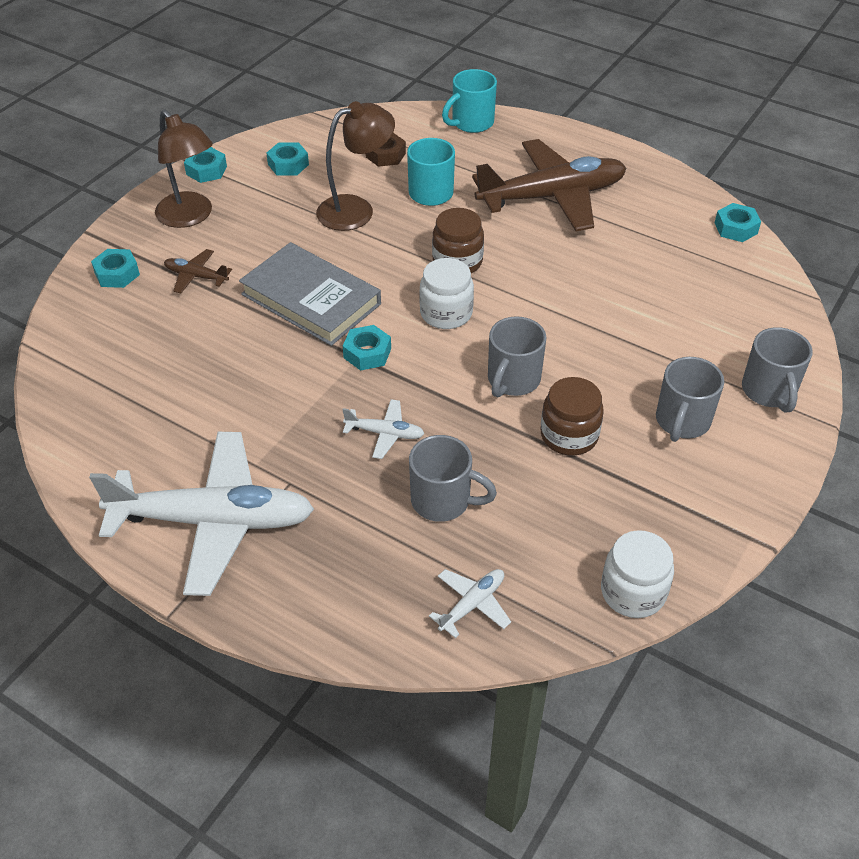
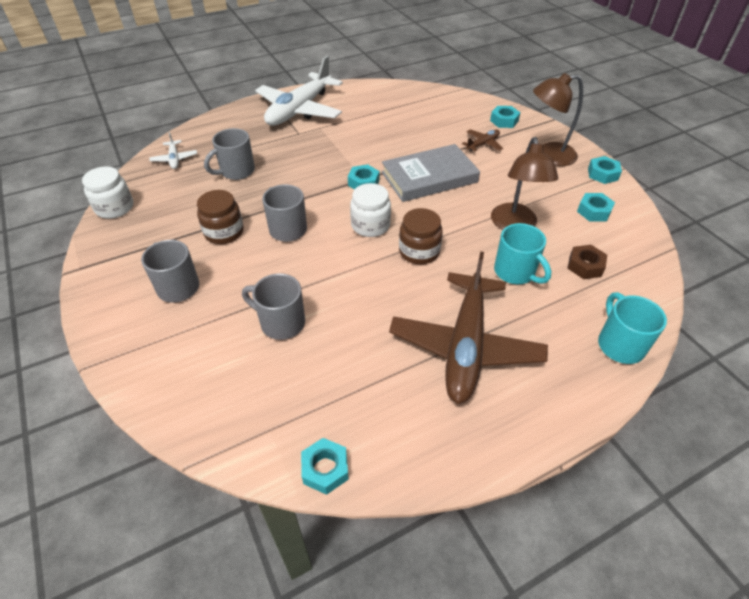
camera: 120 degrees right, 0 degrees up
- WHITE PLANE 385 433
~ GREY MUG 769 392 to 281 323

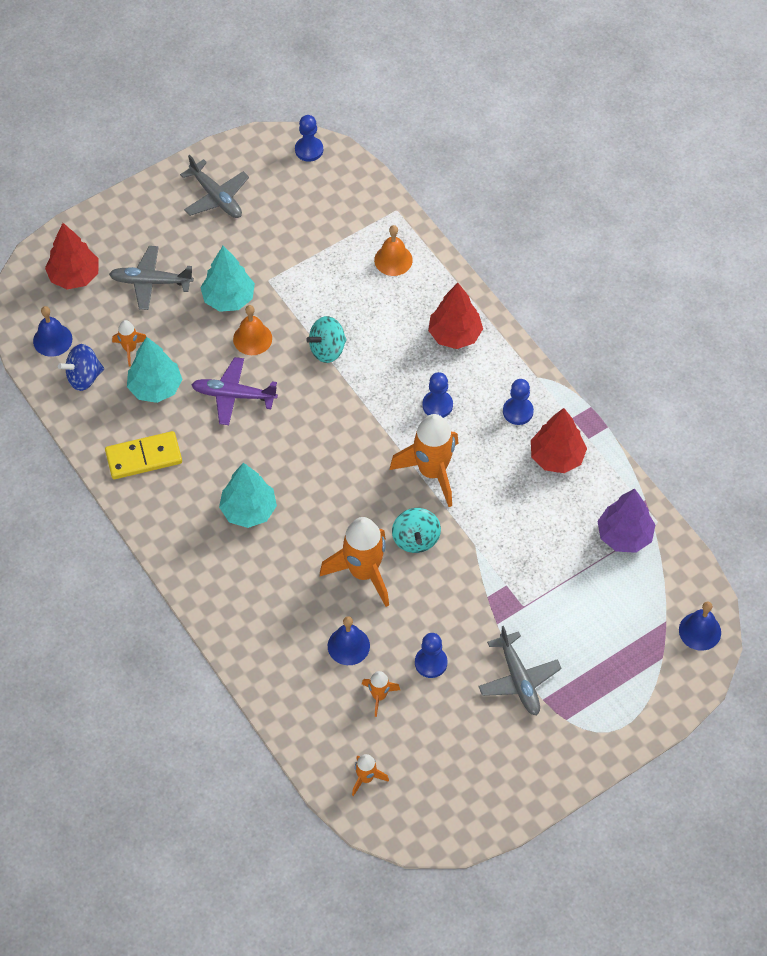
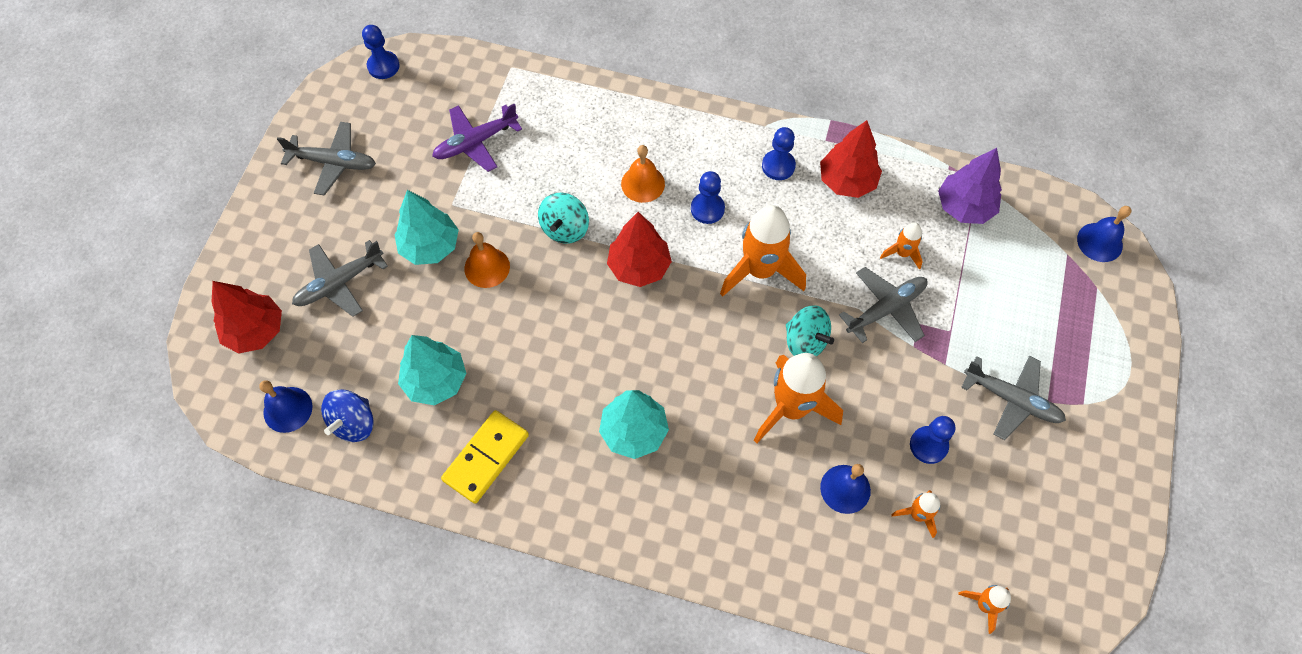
camera: 40 degrees left, 5 degrees up
+ GREY PLANE 886 309
~ ORANGE ROCKET 130 349 to 902 253
~ PURPLE PLANE 234 395 to 476 142
~ ORANGE BELL 393 260 to 643 183
~ RED TREE 455 335 to 639 266

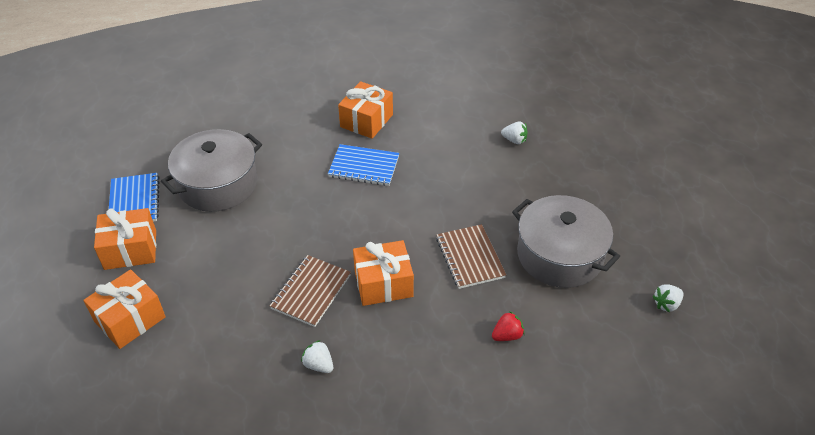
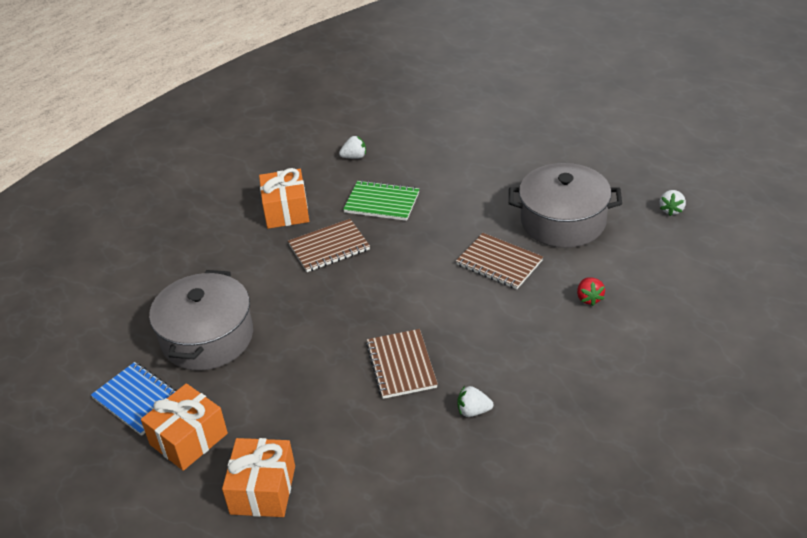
camera: 35 degrees left, 5 degrees down
- ORANGE GIFT 383 283
+ GREEN NOTEBOOK 382 202
~ WHITE STRAWBERRY 514 140 to 354 157
~ BLUE NOTEBOOK 364 167 to BROWN NOTEBOOK 329 247
~ RED STRAWBERRY 507 335 = 589 298 150 degrees clockwise

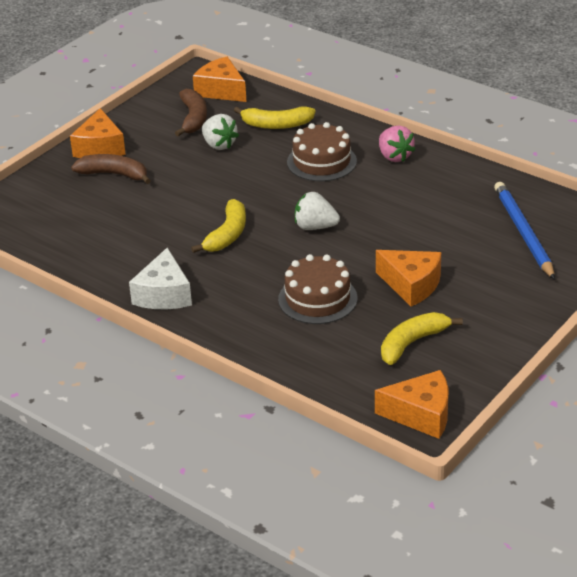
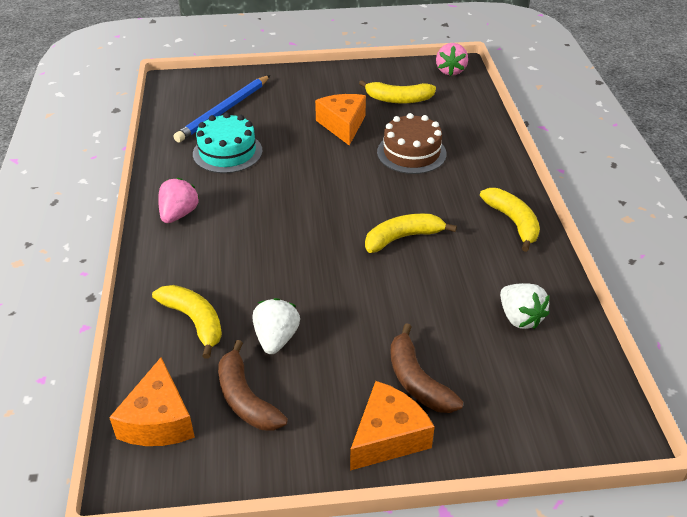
camera: 135 degrees left, 5 degrees up
- BROWN CAKE 321 161
+ TURQUOISE CAKE 227 152
~ WHITE STRAWBERRY 315 227 to 519 318
~ WHITE CHEESE 164 294 to YELLOW BANANA 513 222
~ ORANGE CHEESE 421 414 to PINK STRAWBERRY 450 71
~ BROWN BANANA 193 118 = 245 398 75 degrees counterclockwise

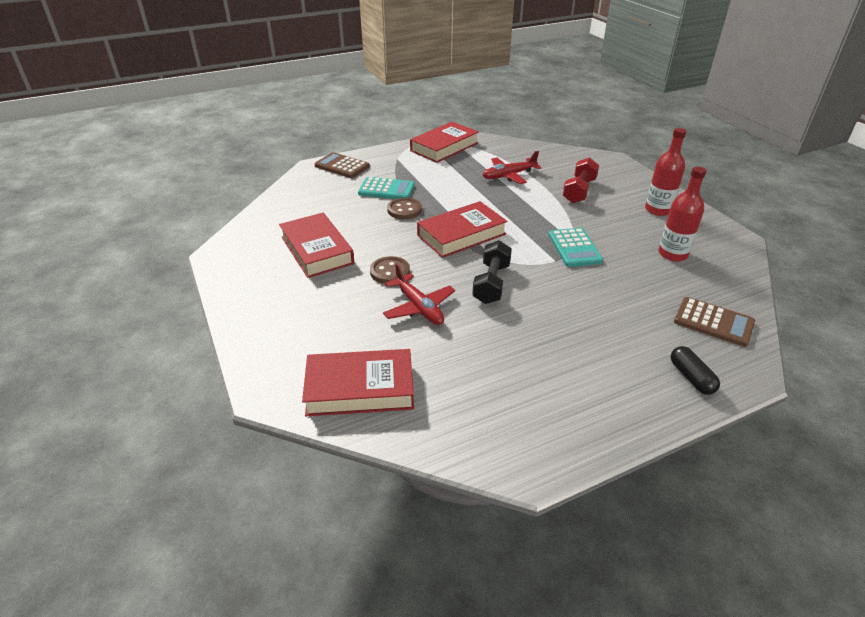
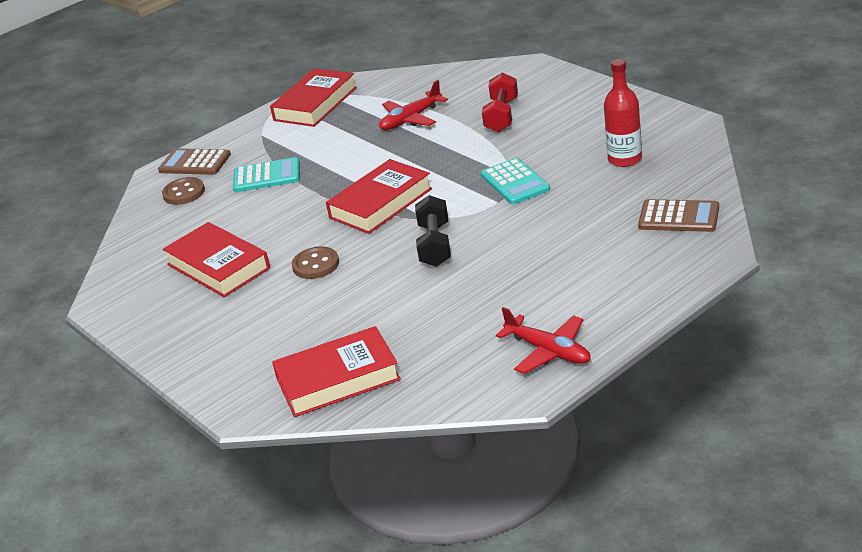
camera: 10 degrees left, 5 degrees down
- RED BOTTLE 658 210
- BLACK CAPSULE 691 377
~ RED PLANE 419 307 to 548 351
~ BROWN BUTTON 404 210 to 184 193

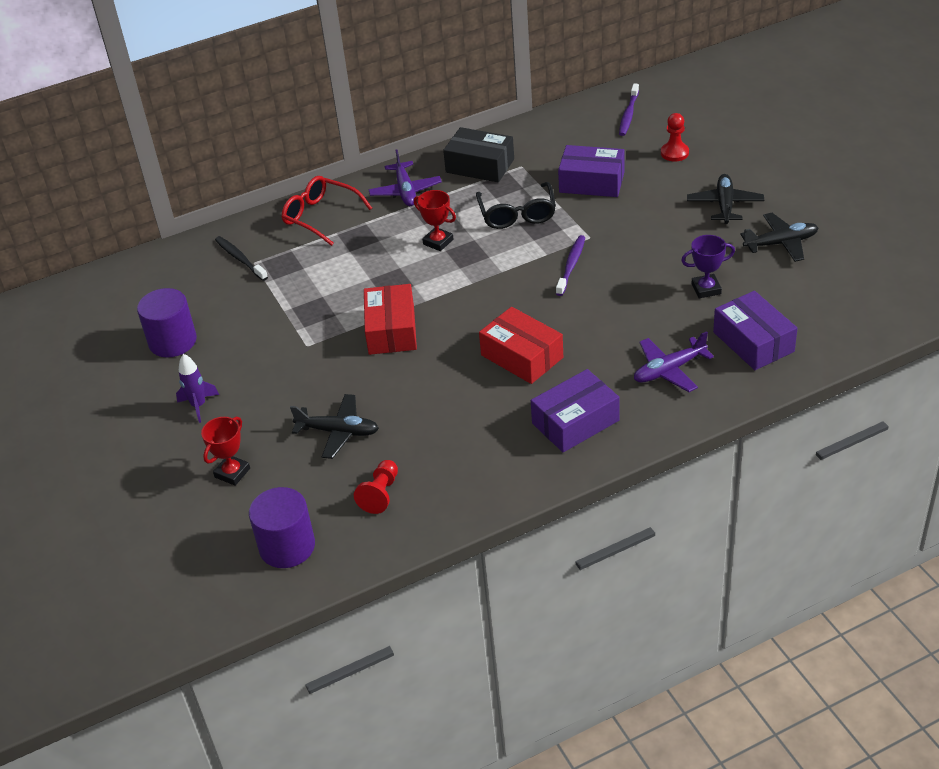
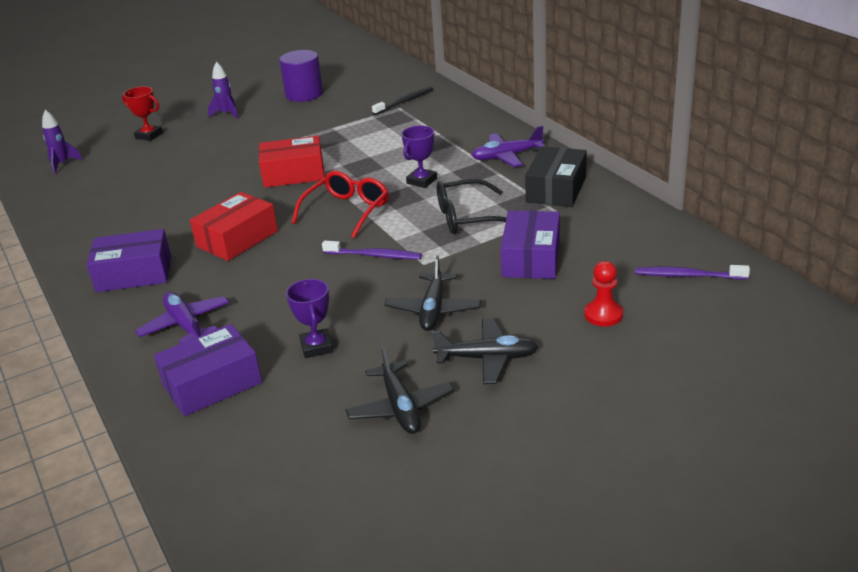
camera: 85 degrees right, 10 degrees down
- RED PAWN 380 494
~ RED GLASSES 321 217 to 346 211
~ BLACK PLANE 338 432 to 433 310
~ PURPLE CYLINDER 287 546 to PURPLE ROCKET 62 164
~ RED TROPHY 438 242 to PURPLE TROPHY 422 181
~ PURPLE BOX 575 422 = 134 274 60 degrees counterclockwise

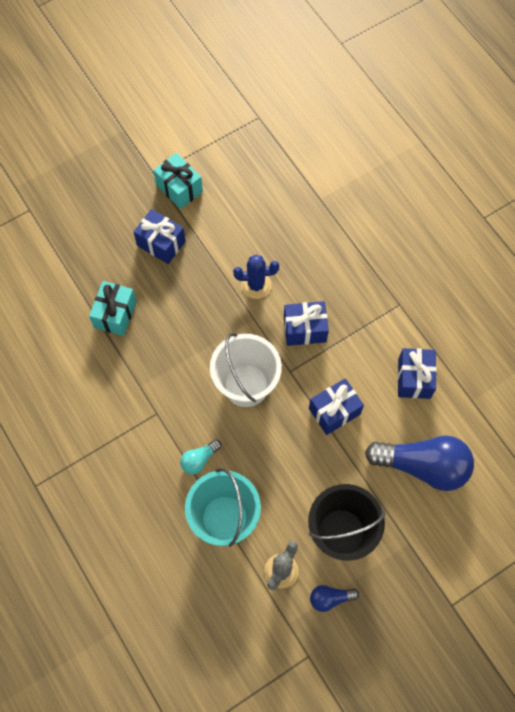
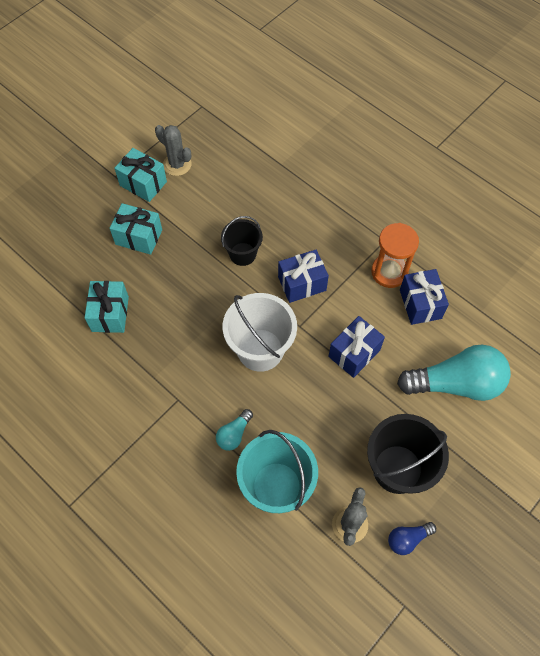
camera: 15 degrees left, 5 degrees down
+ GREY CACTUS 177 164
+ ORANGE HOURGLASS 389 272
~ BLUE CACTUS 256 285 to BLACK BUCKET 242 254
~ BLUE GIFT 161 243 to TURQUOISE GIFT 139 237
~ BLUE LIGHT BULB 423 466 to TURQUOISE LIGHT BULB 456 383

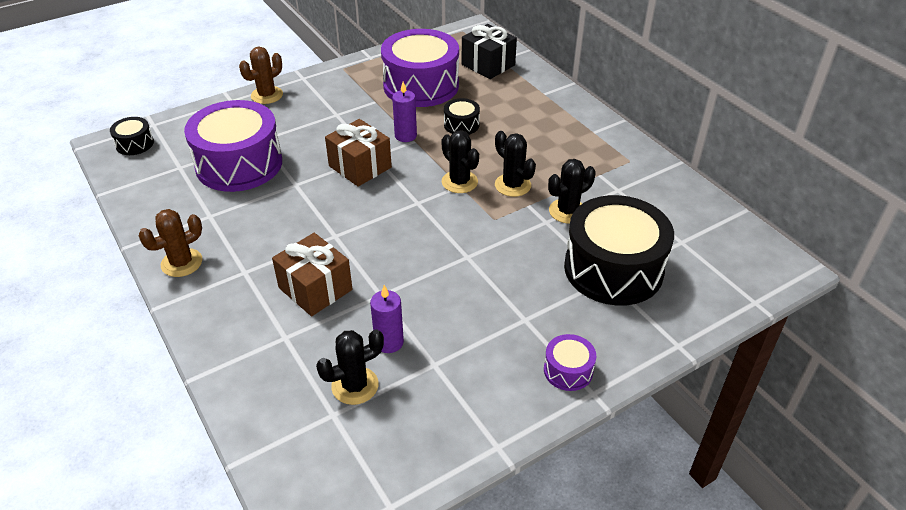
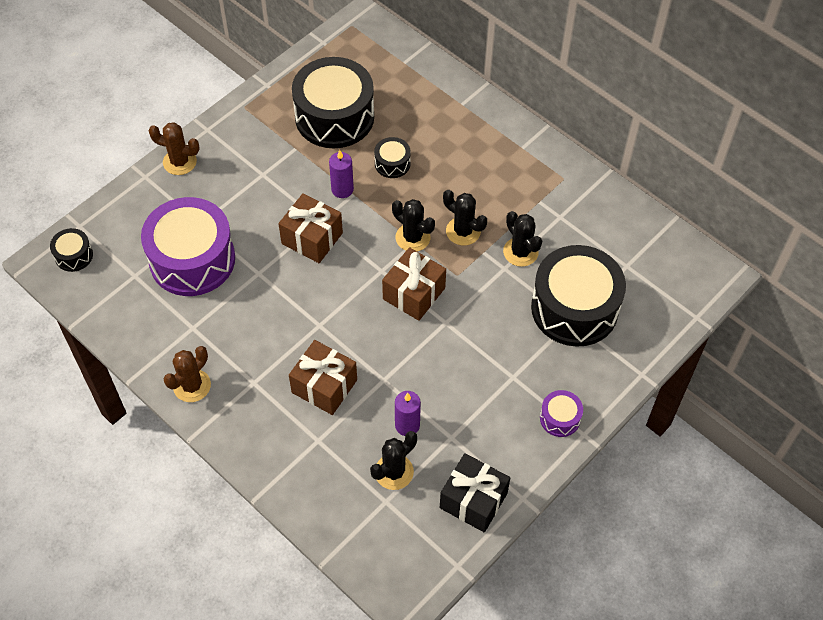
camera: 15 degrees left, 15 degrees up
+ BROWN GIFT 414 293
~ BLACK GIFT 488 65 to 473 500
~ PURPLE DRUM 421 85 to BLACK DRUM 334 117
~ BROWN CACTUS 267 95 = 179 162 75 degrees clockwise
~ BLACK CACTUS 567 211 = 520 252 75 degrees counterclockwise

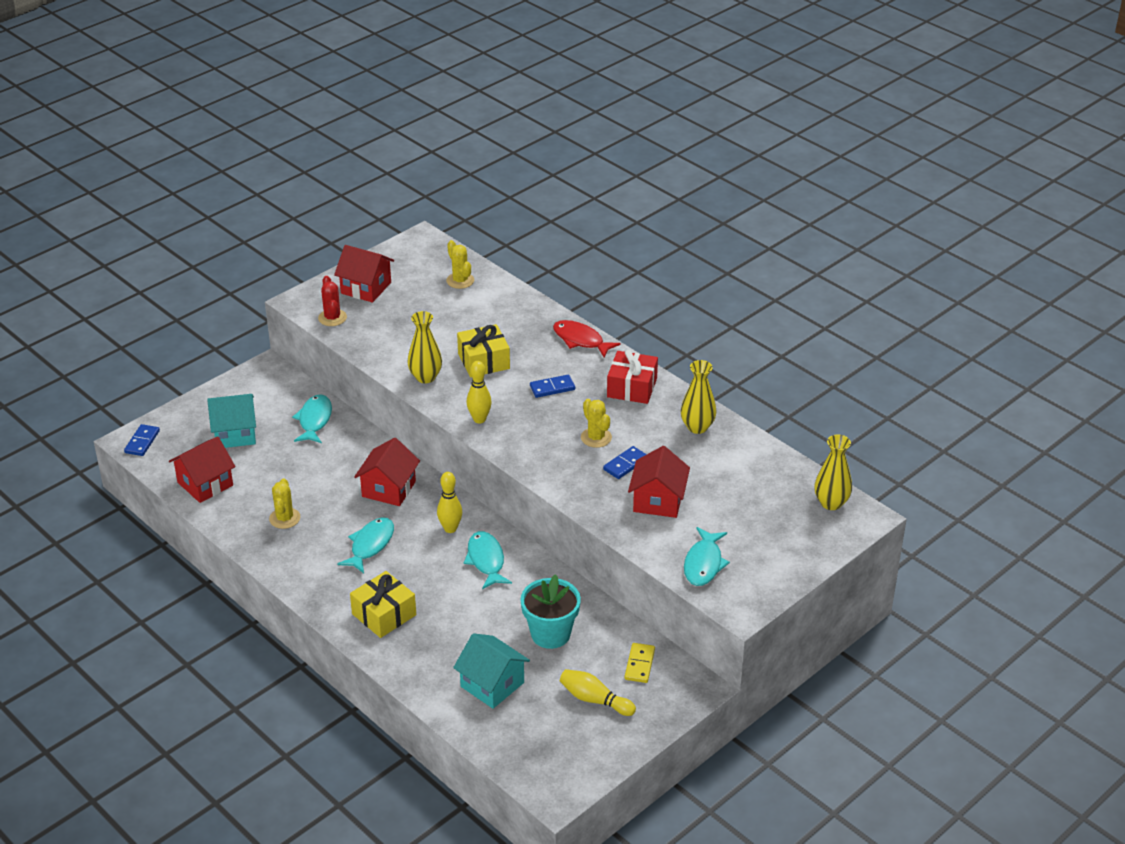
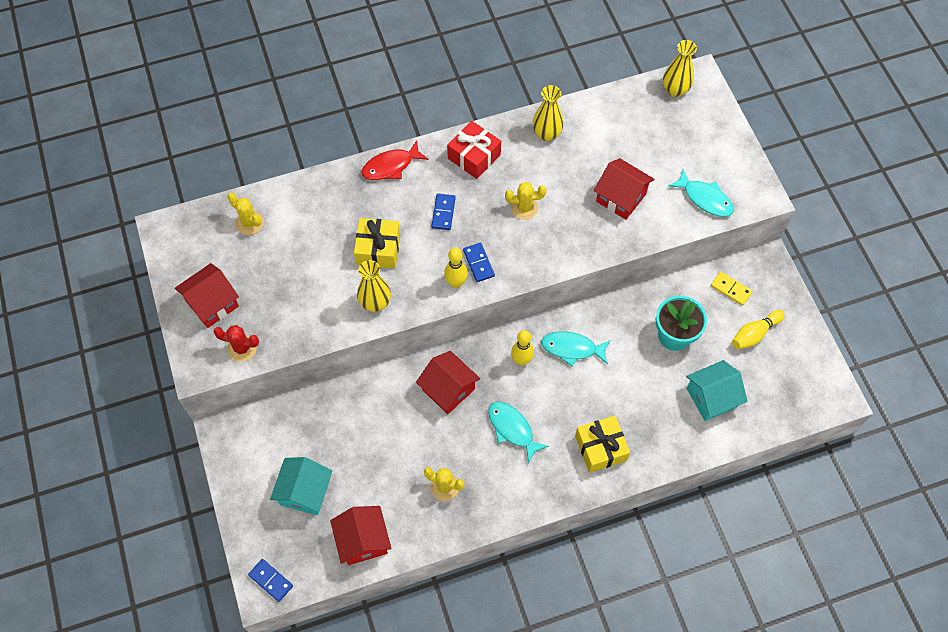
camera: 65 degrees left, 25 degrees up
- TURQUOISE FISH 314 420
~ BLUE DOMINO 625 464 to 478 263
~ YELLOW CACTUS 460 281 = 249 223 45 degrees clockwise

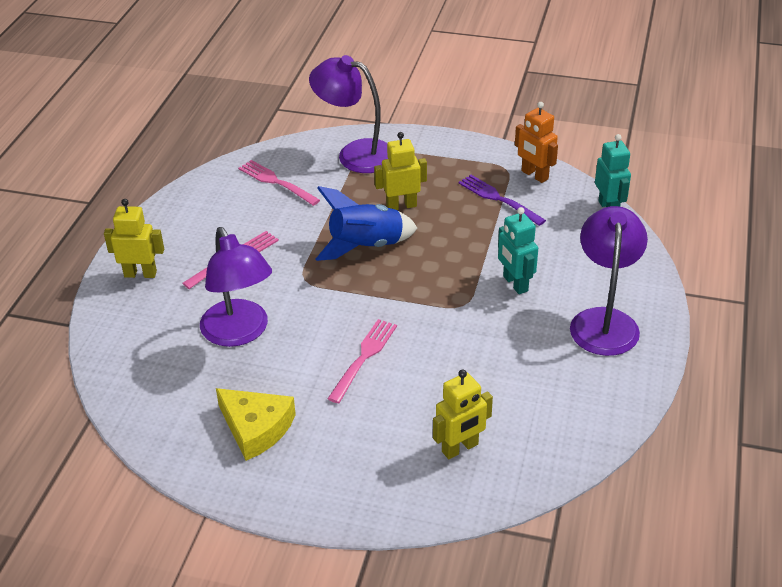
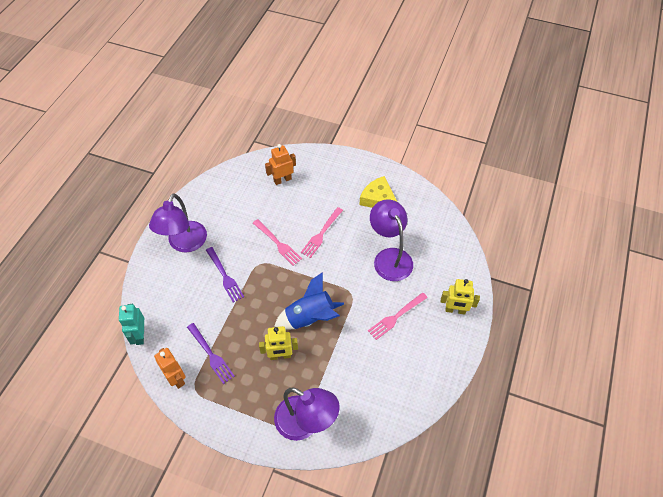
camera: 175 degrees left, 15 degrees up
~ PINK FORK 276 182 to 278 243
~ TURQUOISE ROBOT 515 284 to PURPLE FORK 225 276
~ YELLOW ROBOT 460 448 to ORANGE ROBOT 282 180

